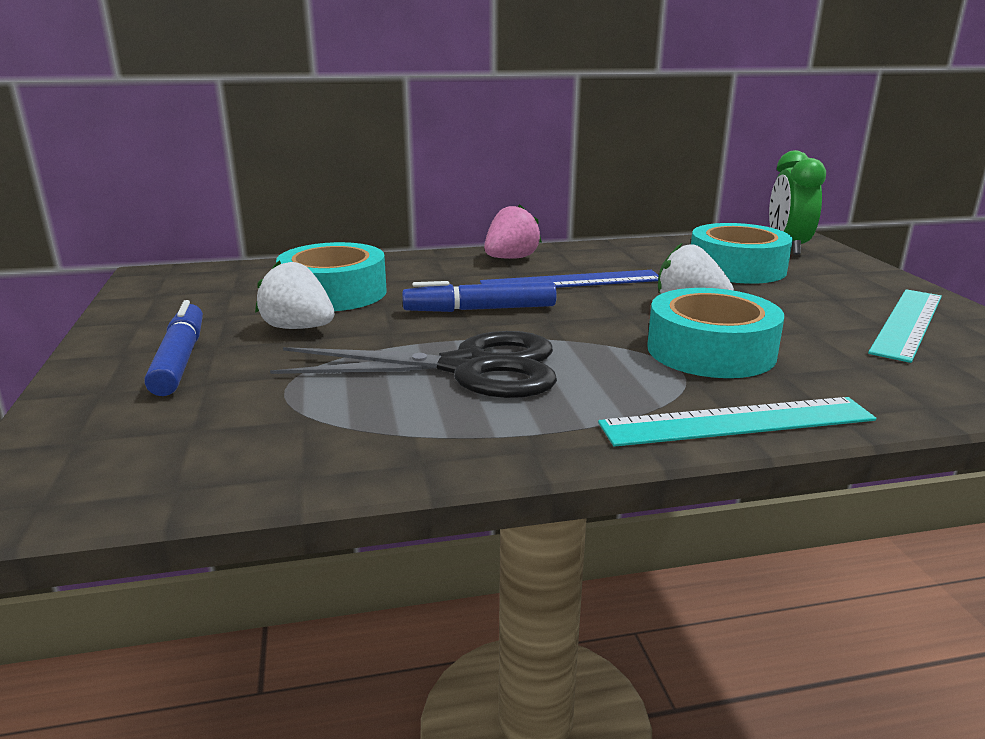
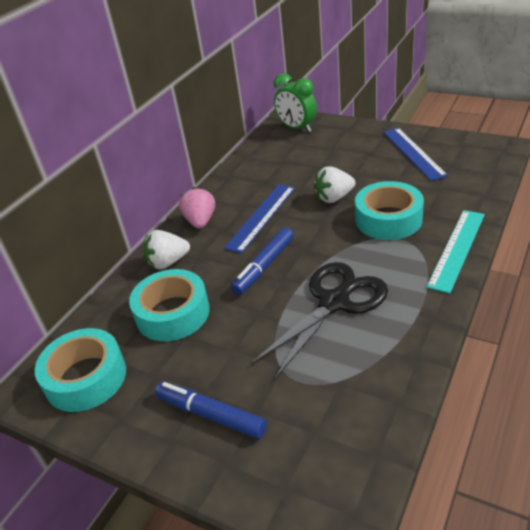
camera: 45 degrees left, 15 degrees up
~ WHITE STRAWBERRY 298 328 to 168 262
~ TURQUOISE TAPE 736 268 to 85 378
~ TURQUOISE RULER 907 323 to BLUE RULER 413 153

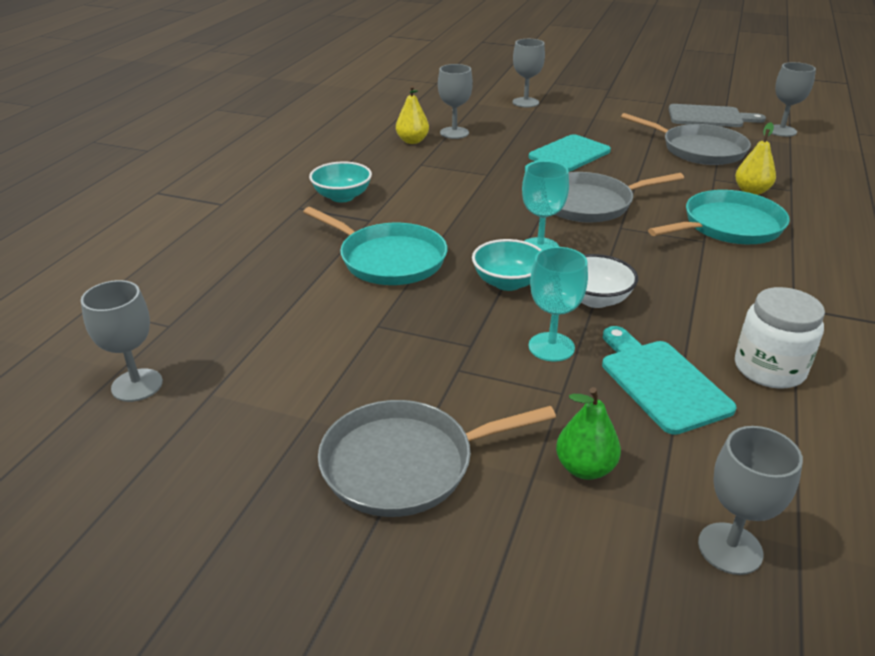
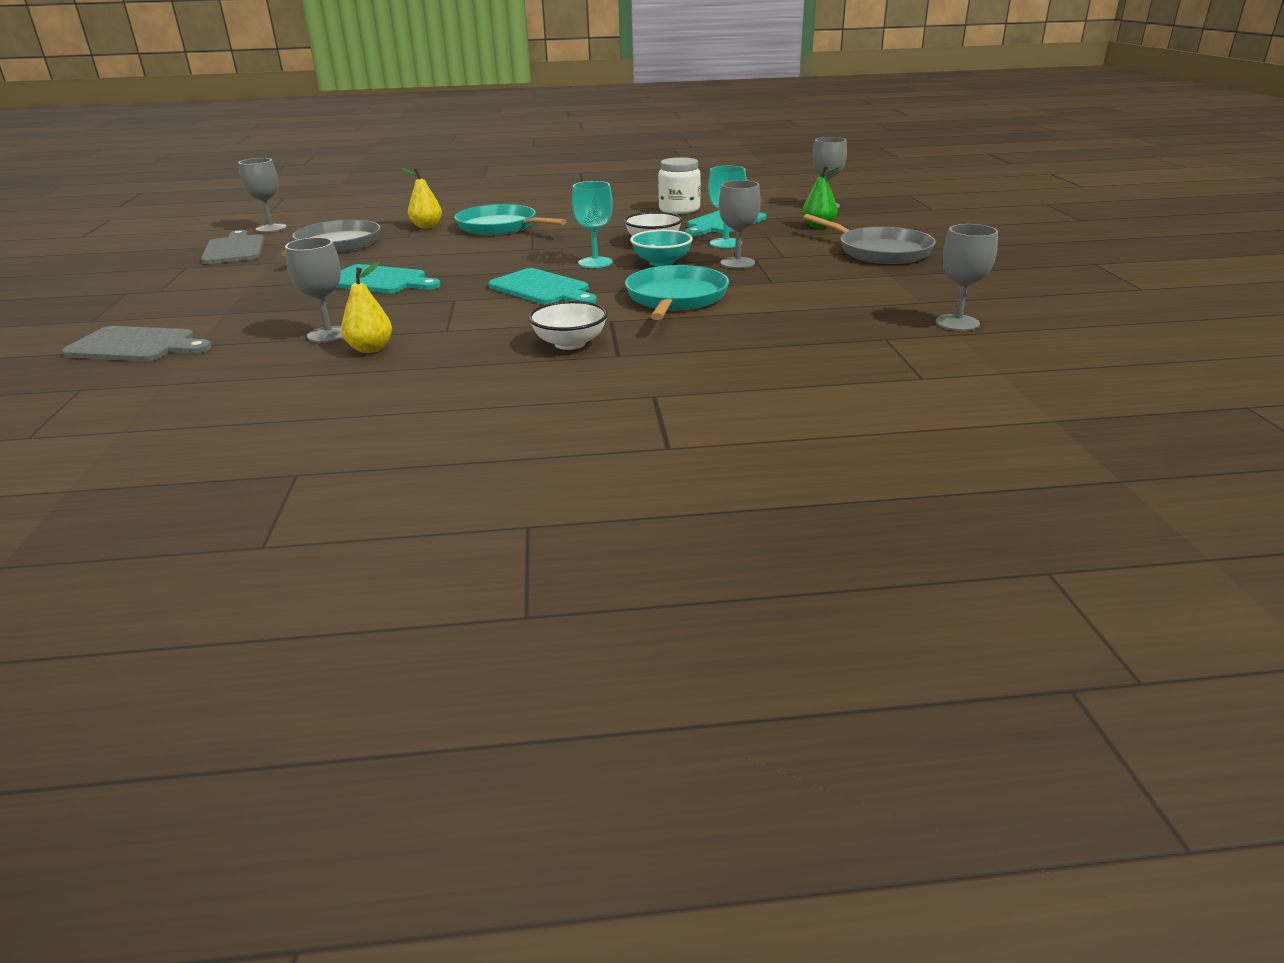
camera: 115 degrees left, 5 degrees down
- GREY PAN 589 203
+ GREY CUTTING BOARD 136 345
+ TURQUOISE CUTTING BOARD 542 289
~ GREY GOBLET 525 102 to 737 263
~ TURQUOISE BOWL 342 196 to WHITE BOWL 570 343

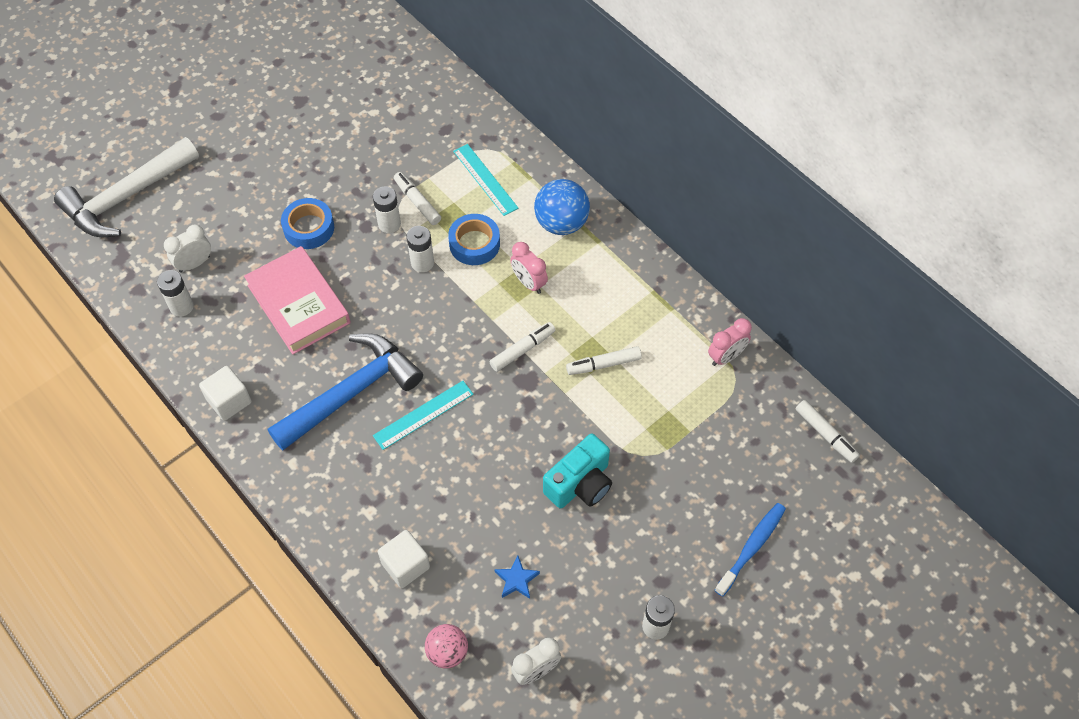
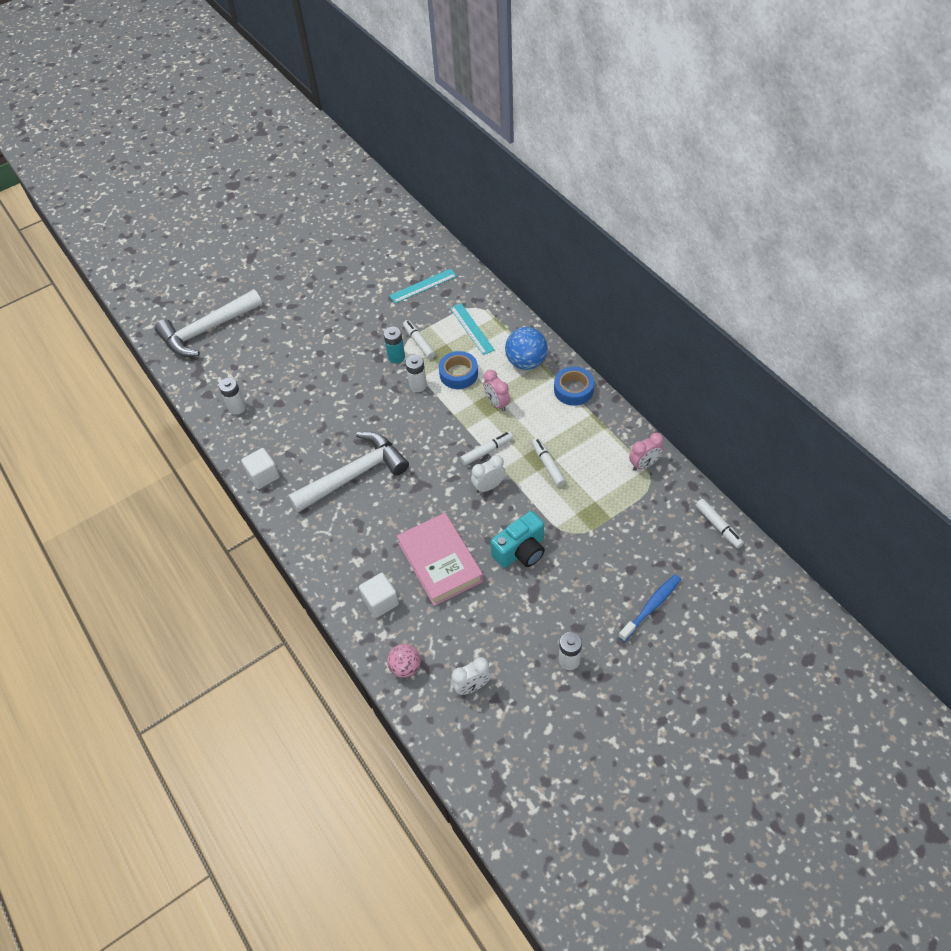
camera: 10 degrees right, 5 degrees down
- BLUE STAR 516 580
~ WHITE CLOCK 194 264 to 489 486
~ PINK BOOK 298 304 to 440 562
~ BLUE TAPE 309 228 to 573 390
~ TURQUOISE RULER 423 415 to 423 286
~ BLUE HAMMER 352 392 to WHITE HAMMER 355 474
~ WHITE BATTERY 389 224 to TURQUOISE BATTERY 396 357
~ WHITE MARKER 603 364 = 548 465 75 degrees clockwise

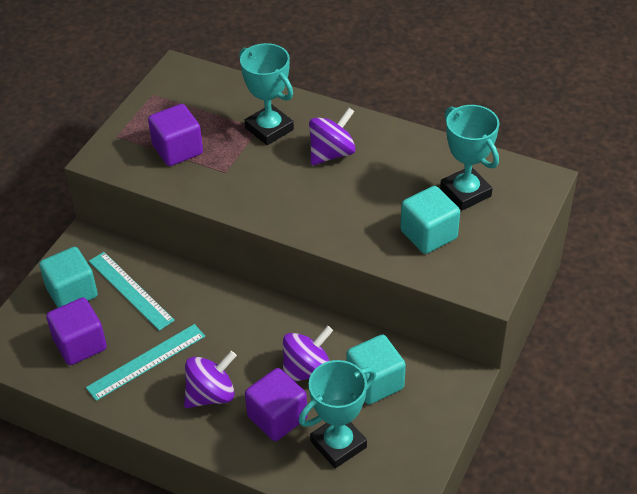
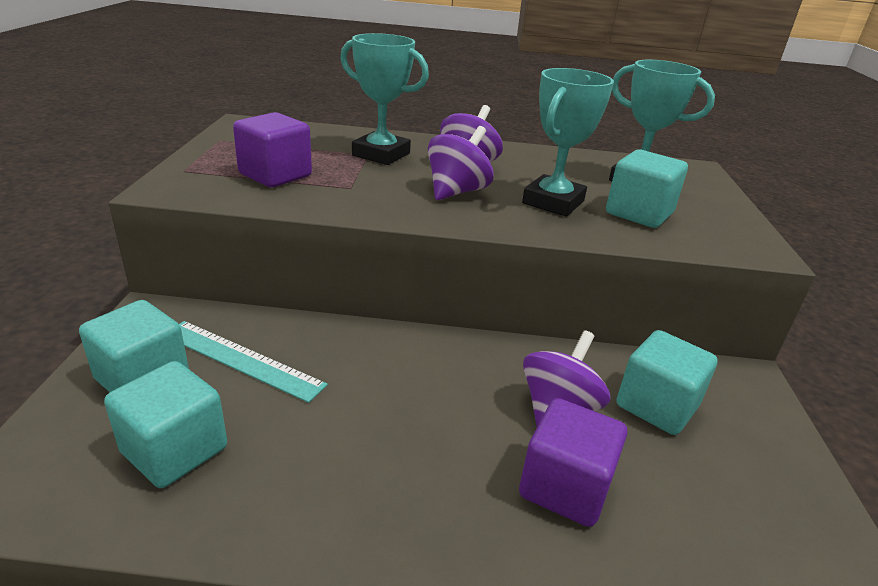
camera: 25 degrees left, 15 degrees down
- TURQUOISE RULER 146 362
~ PURPLE SPINNING TOP 211 394 to 456 191
~ TURQUOISE TROPHY 338 444 to 553 202
~ PURPLE CUBE 80 344 to TURQUOISE CUBE 175 450

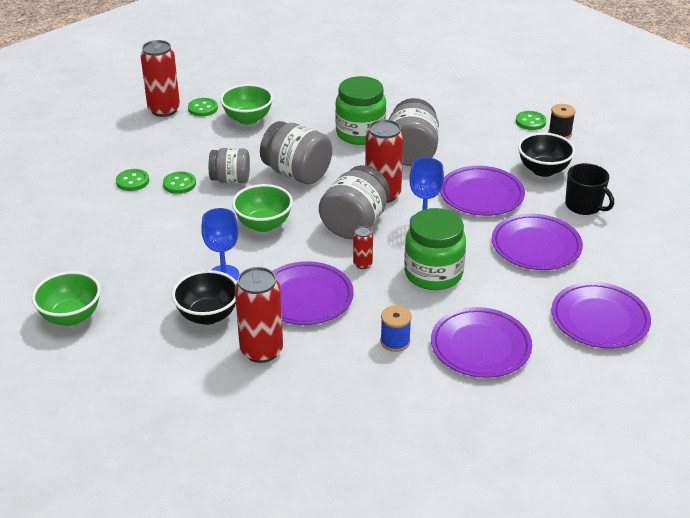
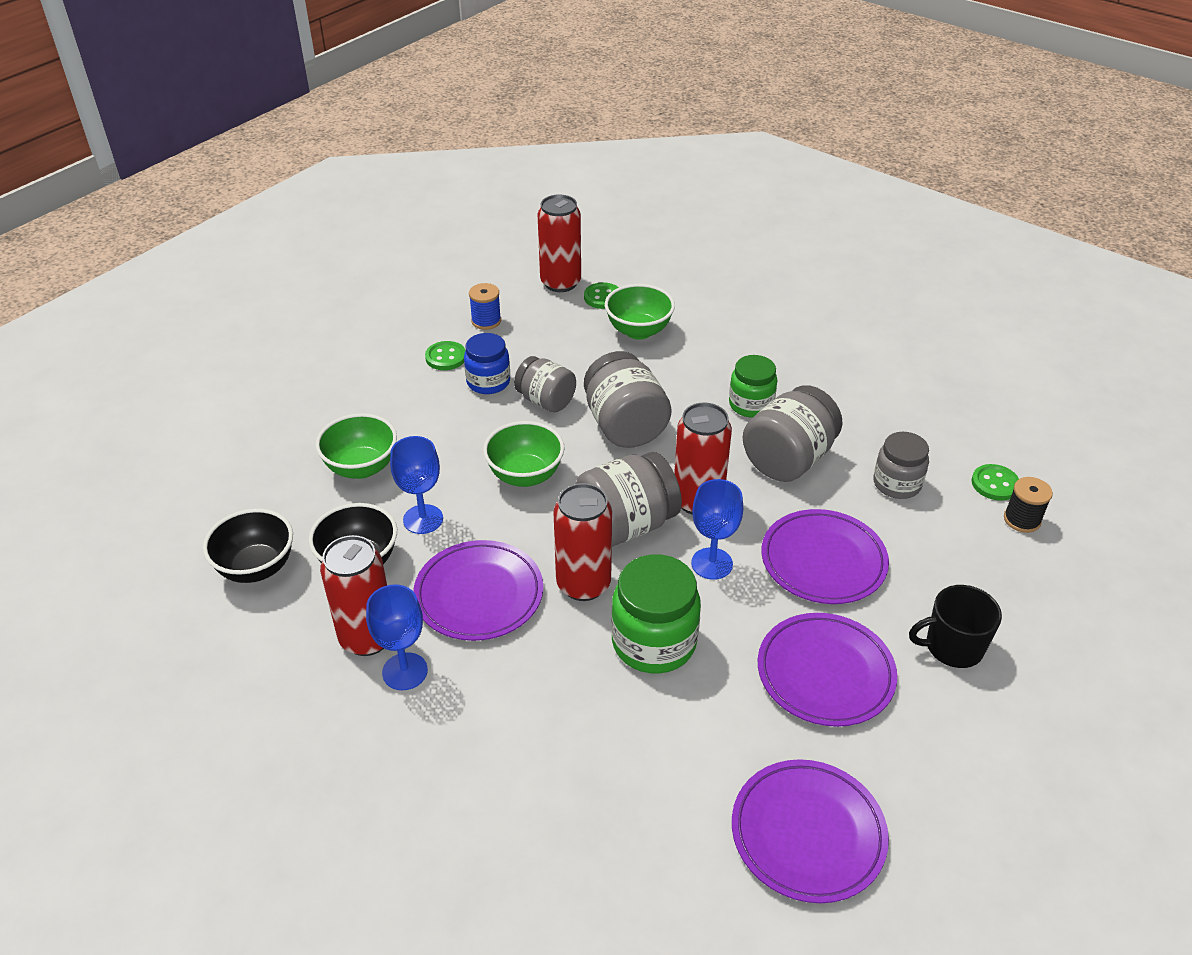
camera: 35 degrees right, 5 degrees up
- PURPLE PLATE 480 346
+ BLUE GOBLET 405 671
+ GREY JAR 897 484
~ GREEN BOWL 71 316 to 361 467
~ BLUE SPOOL 395 341 to 486 321
~ BLACK BOWL 543 170 to 256 568
~ GREEN BUTTON 179 184 to BLUE JAR 488 382
~ BLACK MUG 584 206 = 952 647 90 degrees clockwise
~ GREEN JAR 360 133 = 751 405 x0.65
~ RED CAN 362 264 = 583 584 x2.03

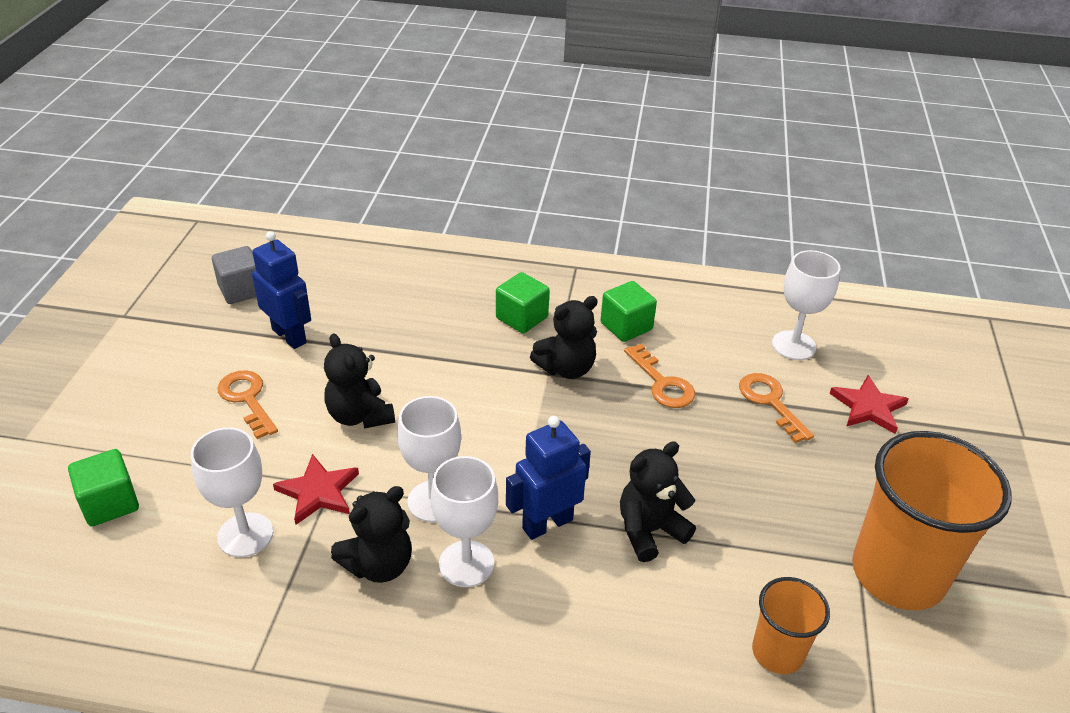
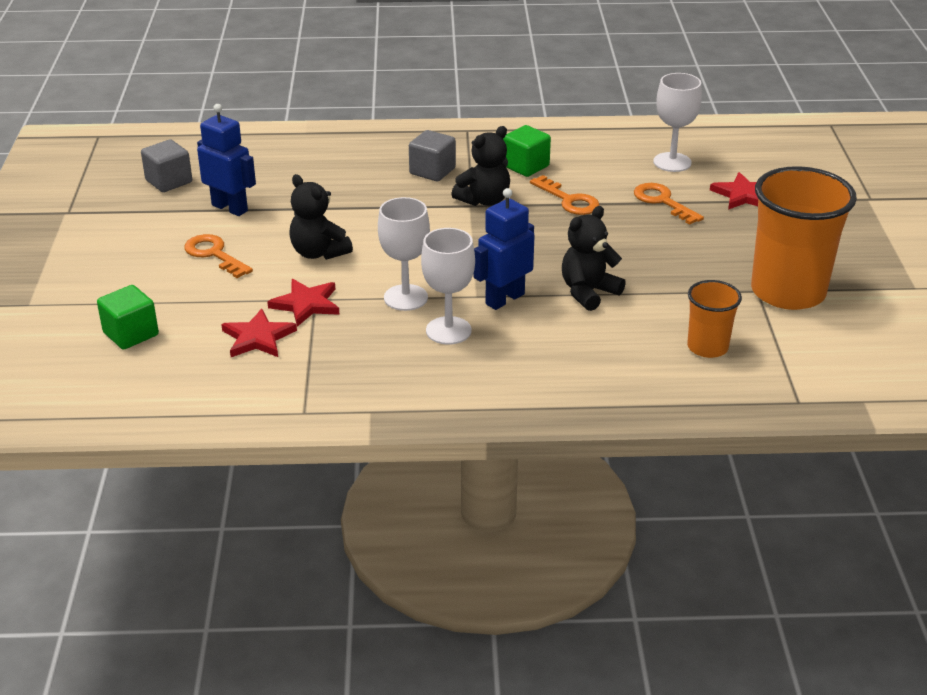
camera: 10 degrees left, 5 degrees down
- BLACK TEDDY BEAR 379 564
~ WHITE GOBLET 245 535 to RED STAR 258 338
~ GREEN CUBE 522 318 to GREY CUBE 432 171

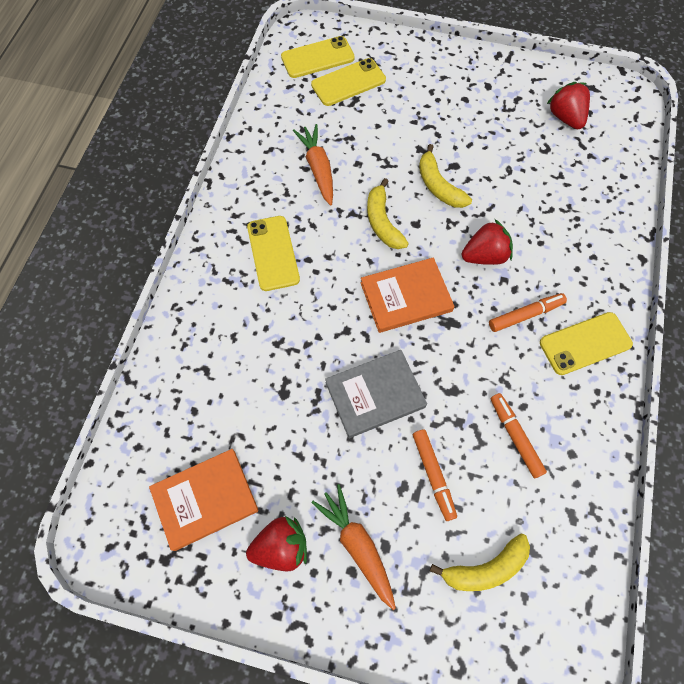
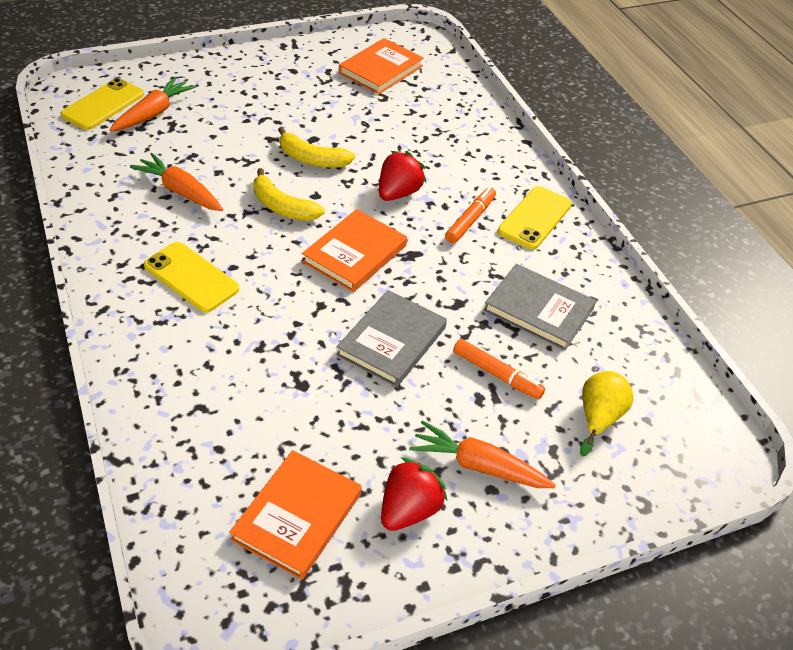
camera: 40 degrees left, 20 degrees down
~ YELLOW PHONE 348 82 to ORANGE CARROT 153 113
~ YELLOW BANANA 485 568 to YELLOW PEAR 599 417
~ ORANGE MARKER 515 436 to GREY BOOK 538 310
~ RED STRAWBERRY 565 117 to ORANGE BOOK 381 70

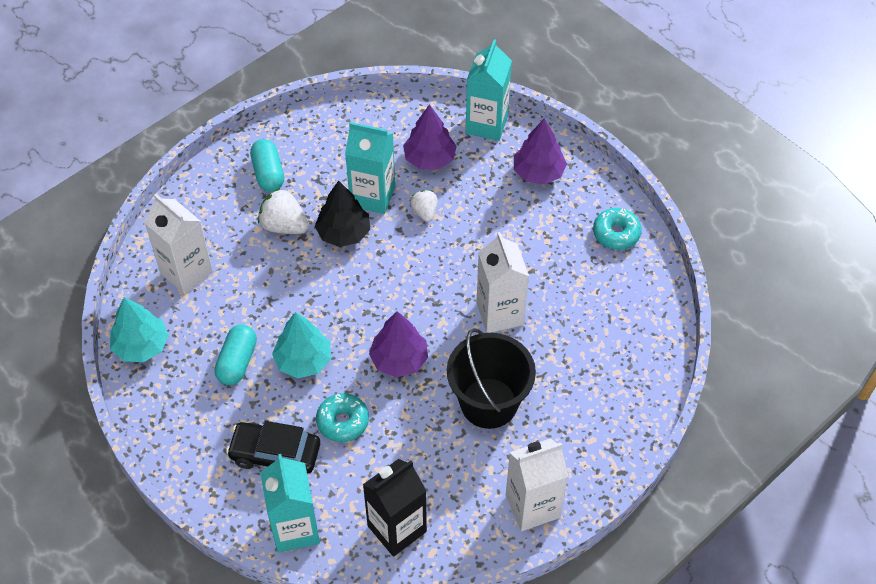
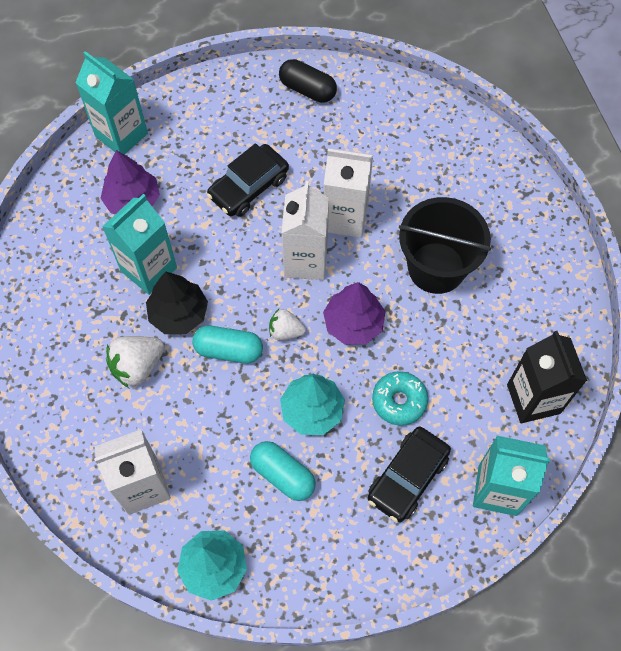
camera: 65 degrees left, 10 degrees up
- PURPLE TREE 538 172
+ BLACK CAR 249 187
~ TURQUOISE CAPSULE 268 173 to 229 350
~ WHITE STRAWBERRY 424 212 to 285 331
~ WHITE CARTON 532 506 to 305 261
~ TURQUOISE DONUT 616 233 to BLACK CAPSULE 307 89

